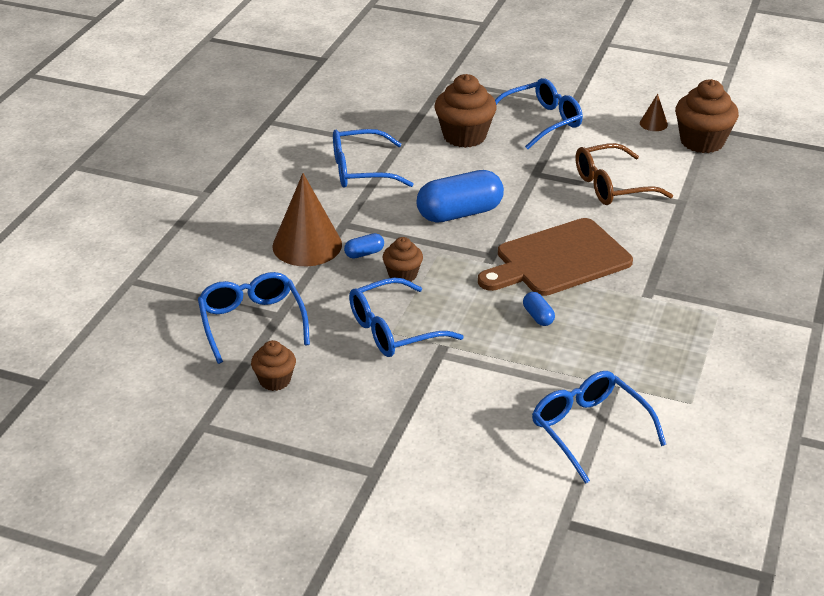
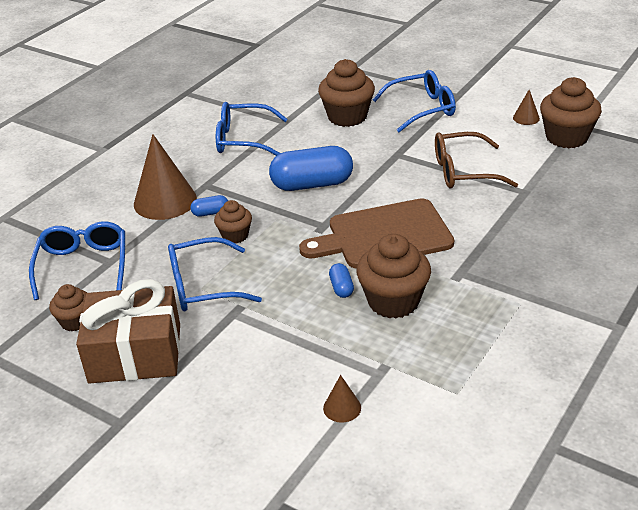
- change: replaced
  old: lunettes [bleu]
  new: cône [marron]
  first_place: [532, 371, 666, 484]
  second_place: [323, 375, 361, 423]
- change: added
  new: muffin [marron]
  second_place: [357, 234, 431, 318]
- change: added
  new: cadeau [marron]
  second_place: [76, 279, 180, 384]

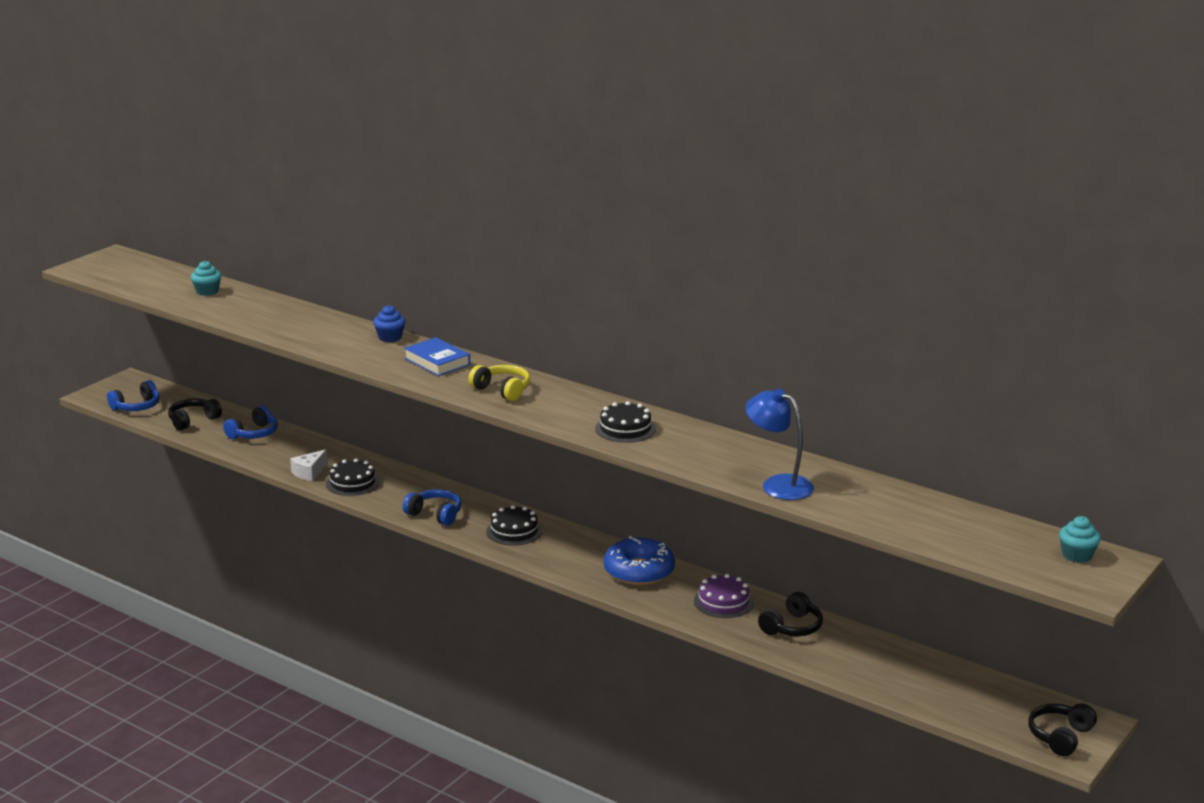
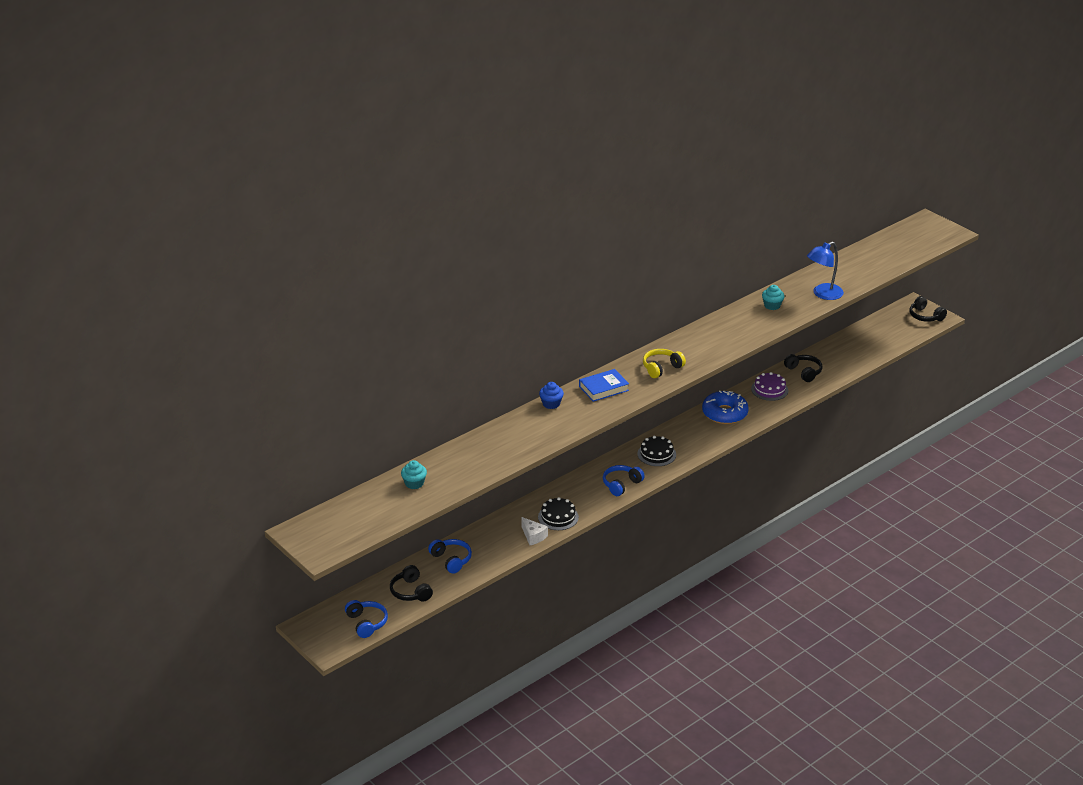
- change: removed
  old: gâteau [noir]
  first_place: [595, 401, 656, 443]
- change: moved
  old: muffin [turquoise]
  first_place: [1059, 516, 1101, 563]
  second_place: [762, 285, 785, 310]

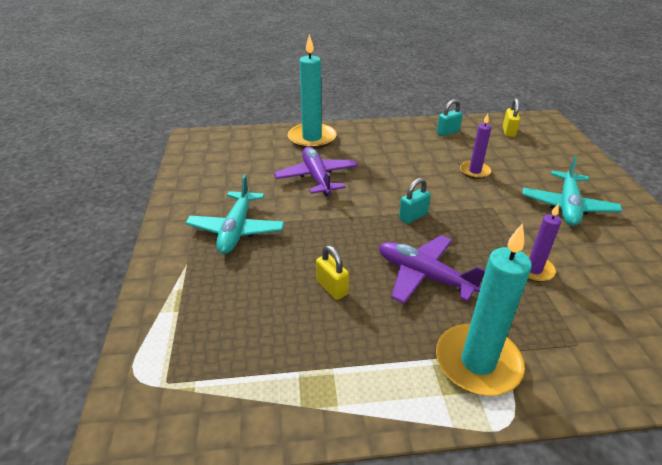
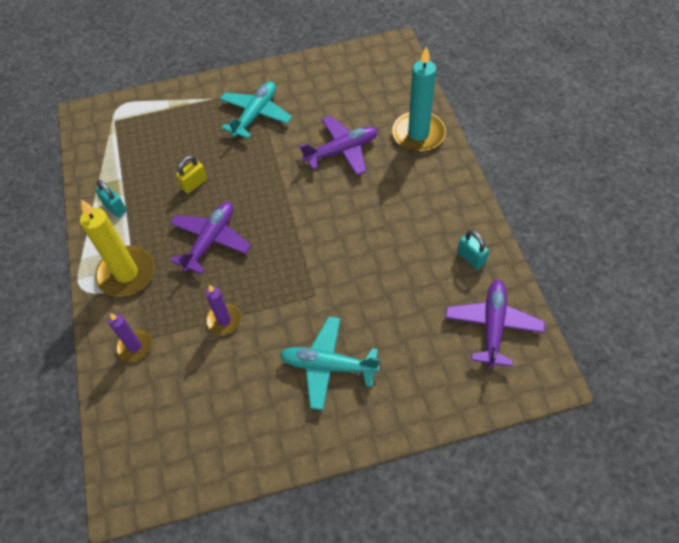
- change: replaced
  old: cadenas [jaune]
  new: avion [violet]
  first_place: [503, 98, 520, 137]
  second_place: [445, 280, 545, 368]
- change: moved
  old: bougie [violet]
  first_place: [460, 114, 491, 179]
  second_place: [109, 313, 152, 362]
- change: turned
  old: avion [turquoise]
  first_place: [185, 175, 285, 254]
  second_place: [220, 81, 292, 139]
  degrees: 120
- change: moved
  old: cadenas [turquoise]
  first_place: [399, 178, 431, 224]
  second_place: [95, 180, 127, 217]
- change: recoloured
  old: bougie [turquoise]
  new: bougie [jaune]
  first_place: [436, 223, 532, 396]
  second_place: [80, 200, 155, 297]

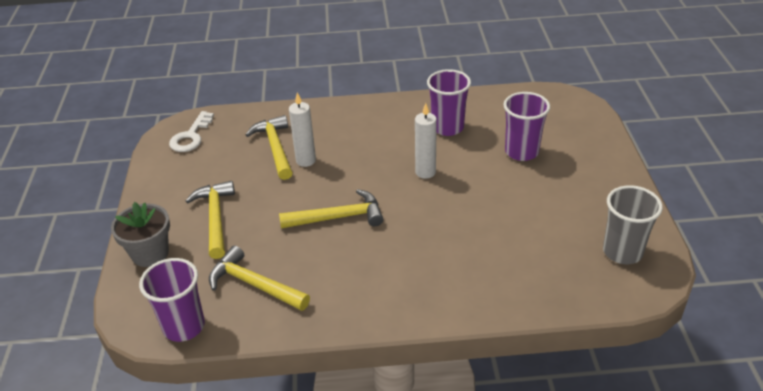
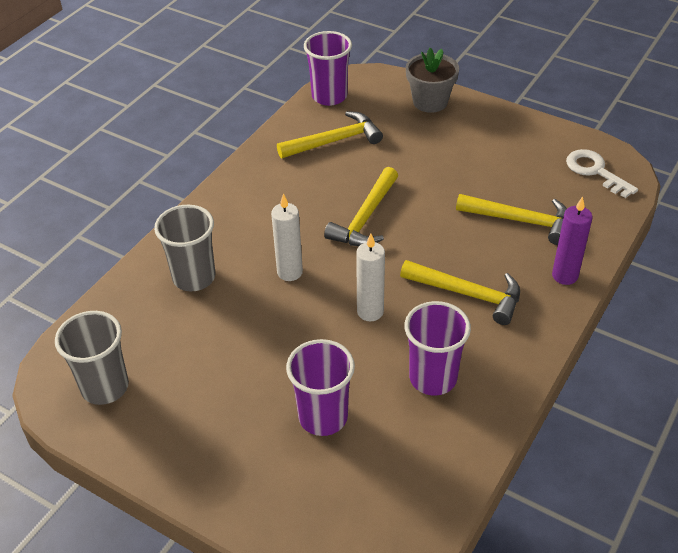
- change: moved
  old: bougie [blanc]
  first_place: [289, 93, 316, 167]
  second_place: [271, 194, 303, 281]
- change: moved
  old: marteau [jaune]
  first_place: [186, 181, 235, 259]
  second_place: [400, 260, 520, 325]
- change: added
  new: bougie [violet]
  second_place: [552, 196, 593, 285]
- change: added
  new: gobelet [gris]
  second_place: [154, 205, 215, 291]

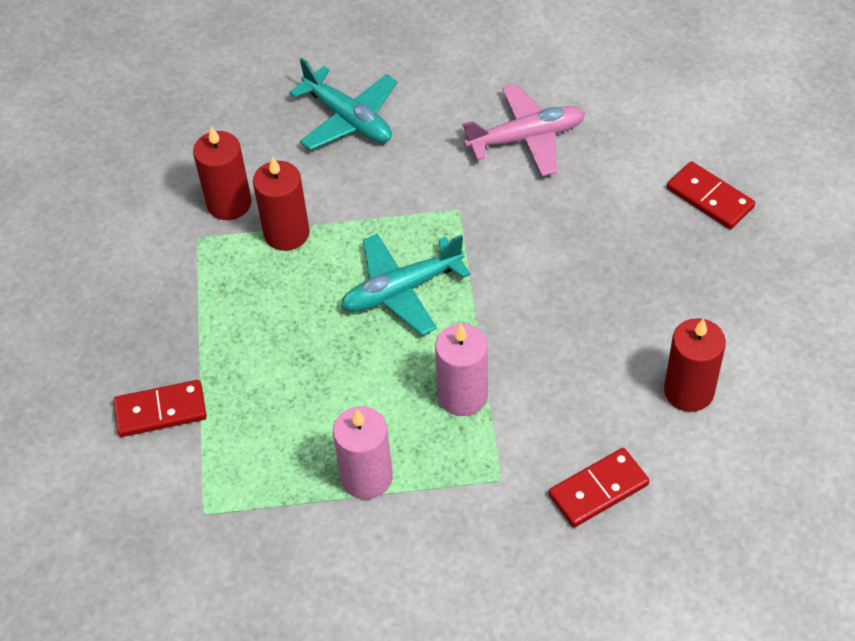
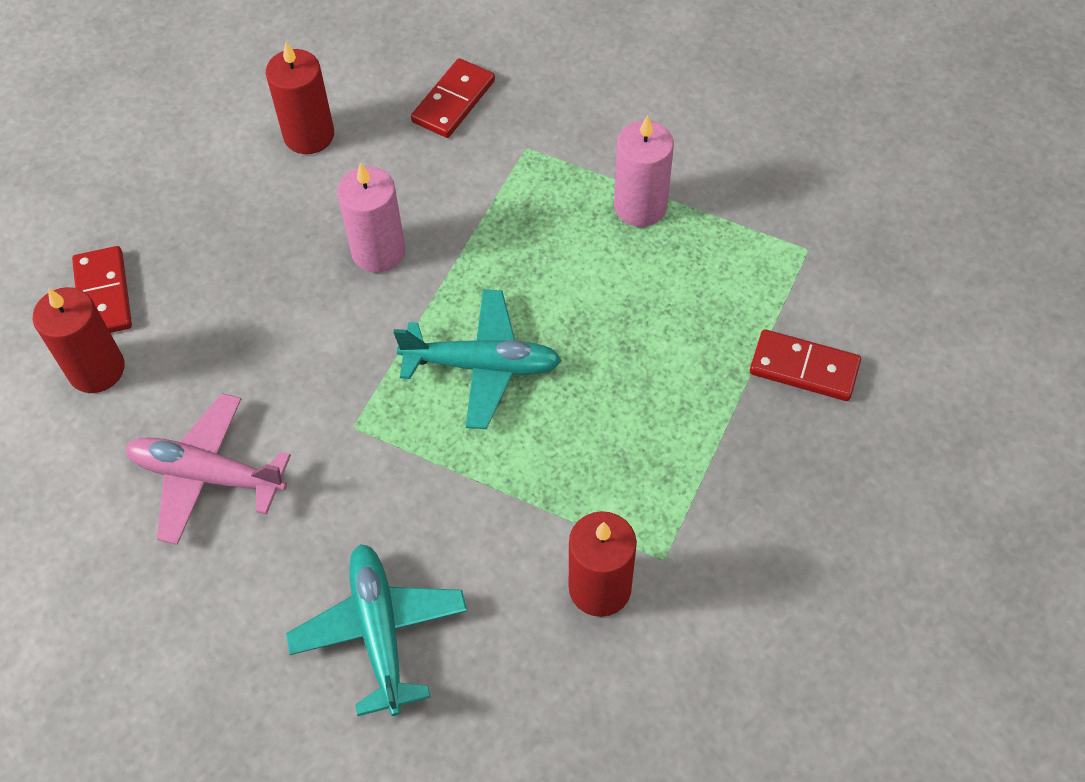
- change: moved
  old: bougie [rouge]
  first_place: [253, 156, 310, 251]
  second_place: [33, 287, 124, 393]
- change: moved
  old: bougie [rose]
  first_place: [435, 324, 488, 416]
  second_place: [337, 162, 406, 273]
- change: turned
  old: domino [rouge]
  first_place: [548, 448, 650, 527]
  second_place: [411, 58, 495, 138]
  degrees: -60

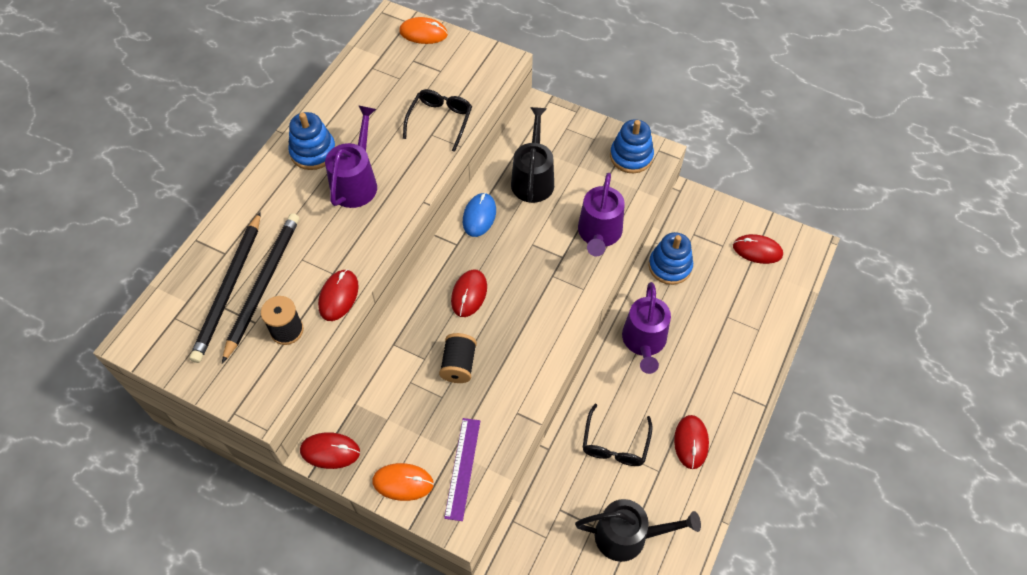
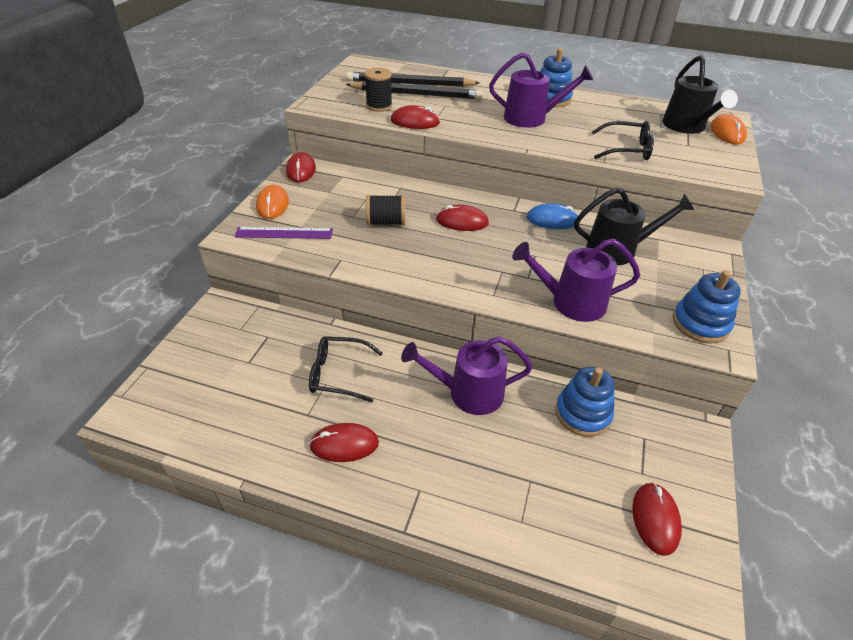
- change: moved
  old: arrosoir [noir]
  first_place: [575, 499, 701, 562]
  second_place: [662, 55, 738, 134]

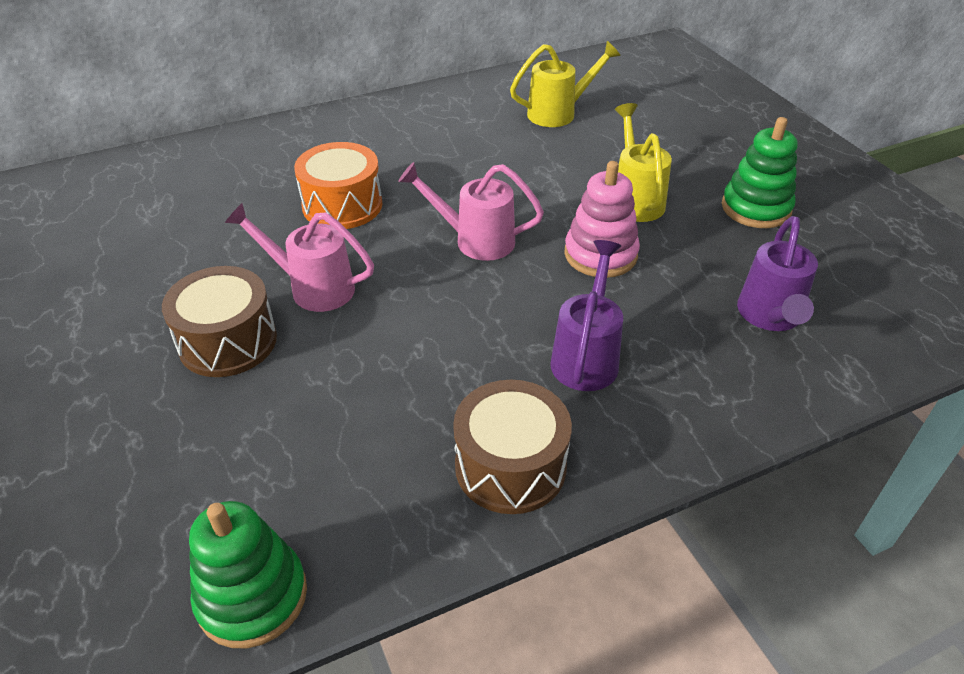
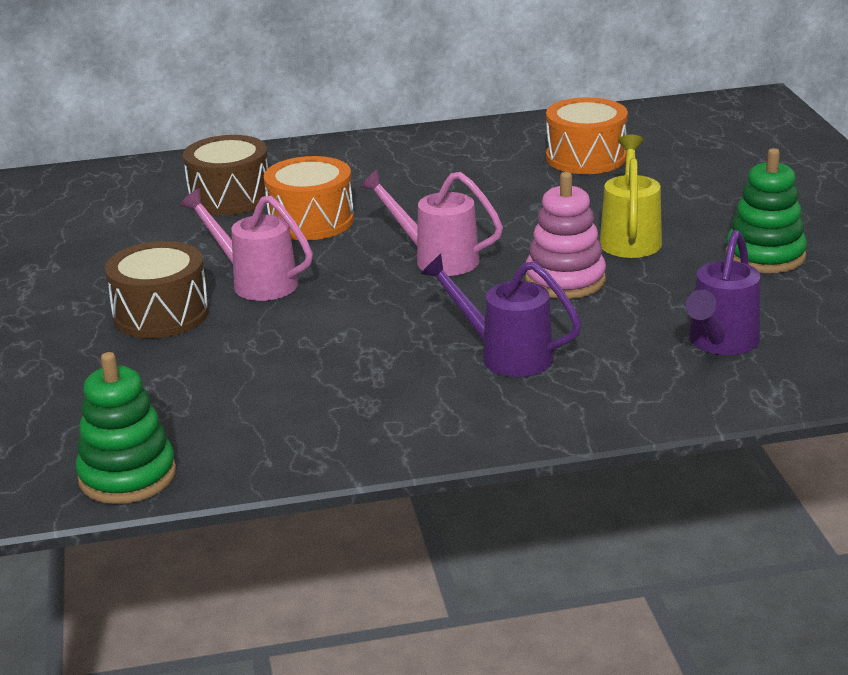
- change: replaced
  old: arrosoir [jaune]
  new: tambour [orange]
  first_place: [510, 41, 621, 127]
  second_place: [546, 97, 628, 174]
- change: turned
  old: arrosoir [violet]
  first_place: [550, 240, 623, 391]
  second_place: [420, 254, 582, 377]
  degrees: -90
- change: moved
  old: tambour [marron]
  first_place: [453, 380, 572, 514]
  second_place: [183, 135, 268, 215]

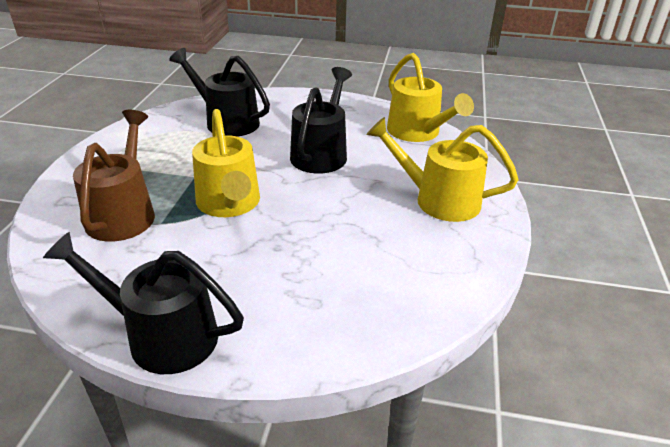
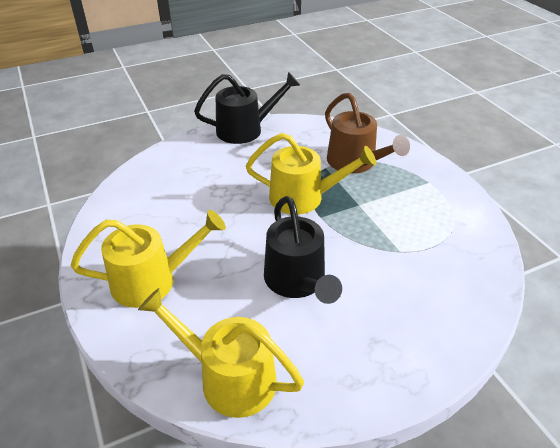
- change: removed
  old: arrosoir [noir]
  first_place: [169, 48, 270, 137]
- change: turned
  old: arrosoir [jaune]
  first_place: [192, 109, 260, 217]
  second_place: [246, 133, 376, 215]
  degrees: 150

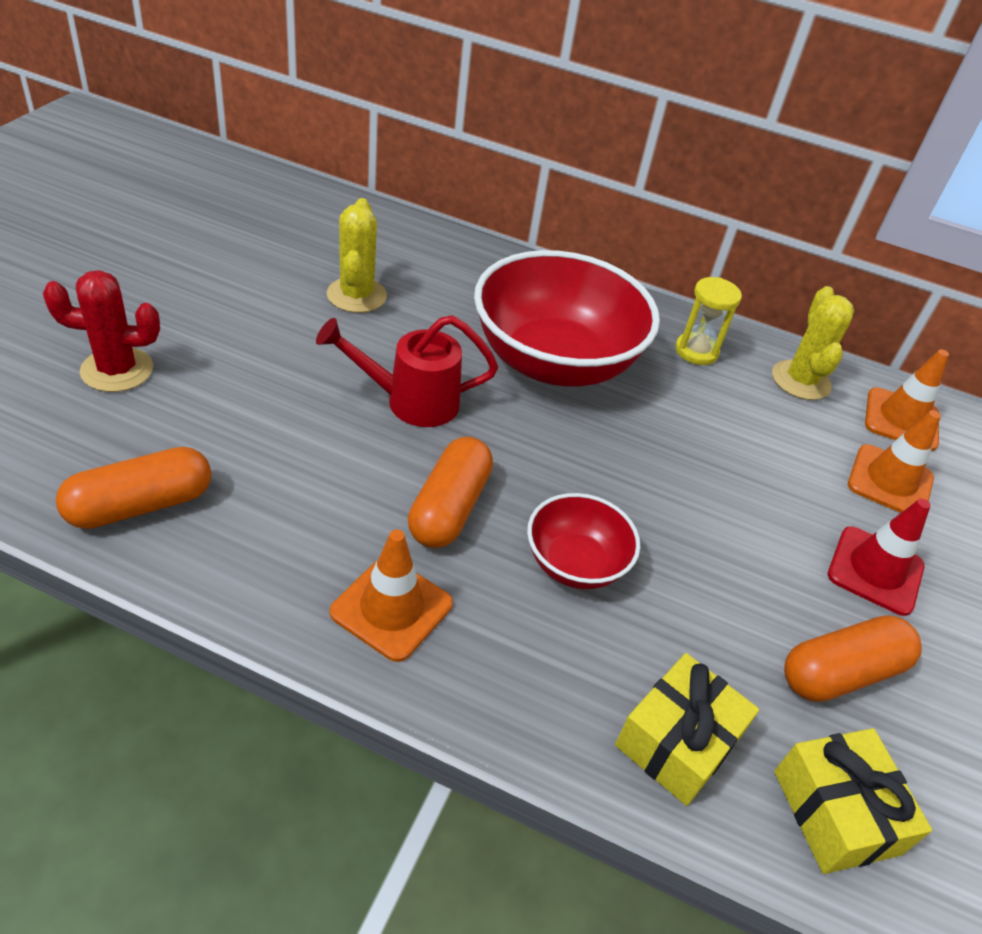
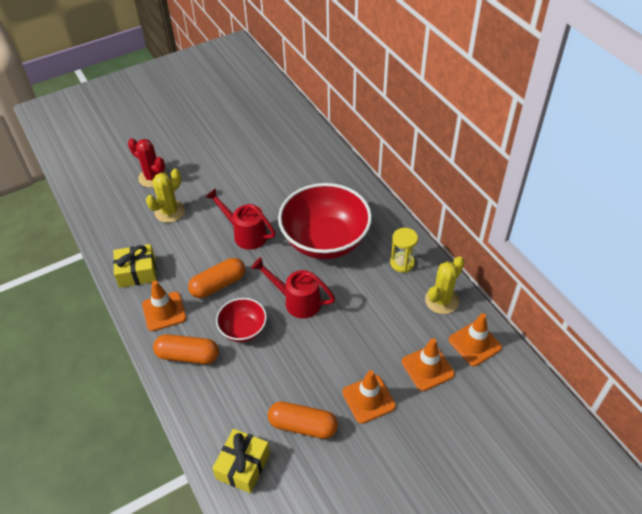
- change: moved
  old: cactus [jaune]
  first_place: [327, 198, 387, 313]
  second_place: [146, 169, 185, 223]
- change: moved
  old: gélule [orange]
  first_place: [56, 447, 211, 529]
  second_place: [153, 334, 219, 364]
- change: recoloured
  old: cône de chantier [rouge]
  new: cône de chantier [orange]
  first_place: [828, 499, 931, 616]
  second_place: [342, 370, 396, 424]
- change: moved
  old: cadeau [jaune]
  first_place: [615, 653, 759, 806]
  second_place: [113, 244, 157, 288]
- change: added
  new: arrosoir [rouge]
  second_place: [251, 257, 335, 318]

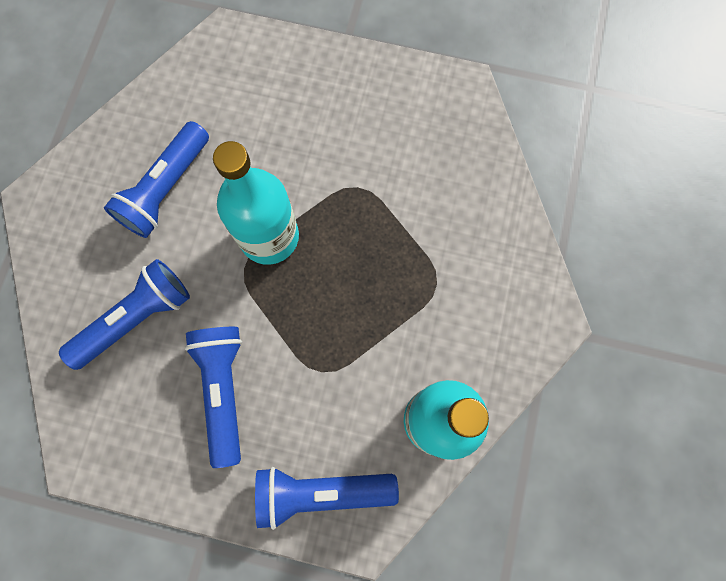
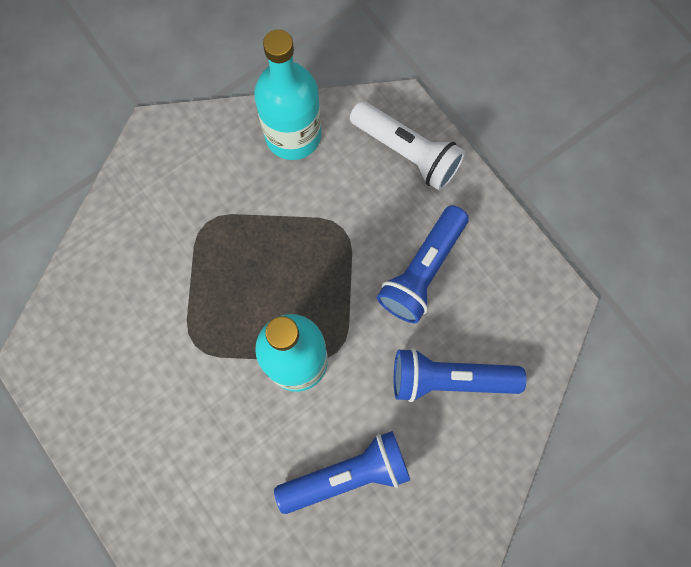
- change: recoloured
  old: lampe de poche [bleu]
  new: lampe de poche [blanc]
  first_place: [255, 467, 399, 530]
  second_place: [350, 101, 465, 191]

